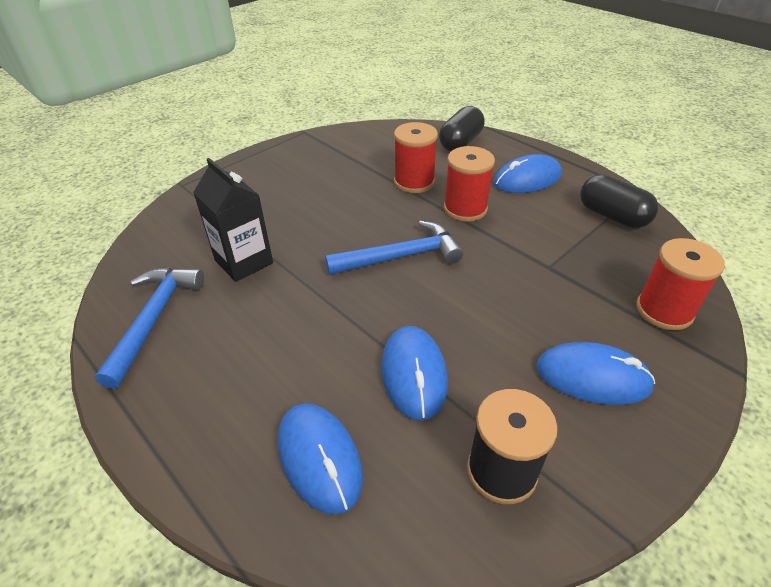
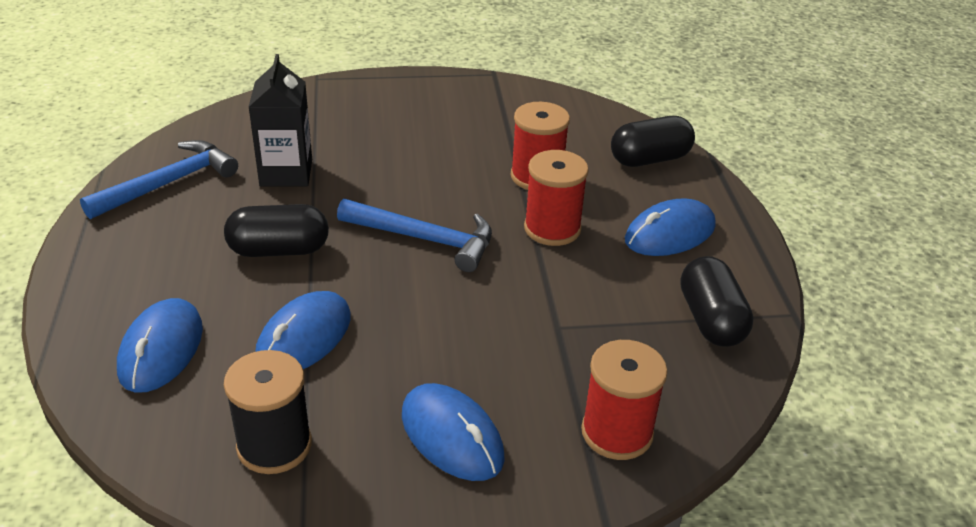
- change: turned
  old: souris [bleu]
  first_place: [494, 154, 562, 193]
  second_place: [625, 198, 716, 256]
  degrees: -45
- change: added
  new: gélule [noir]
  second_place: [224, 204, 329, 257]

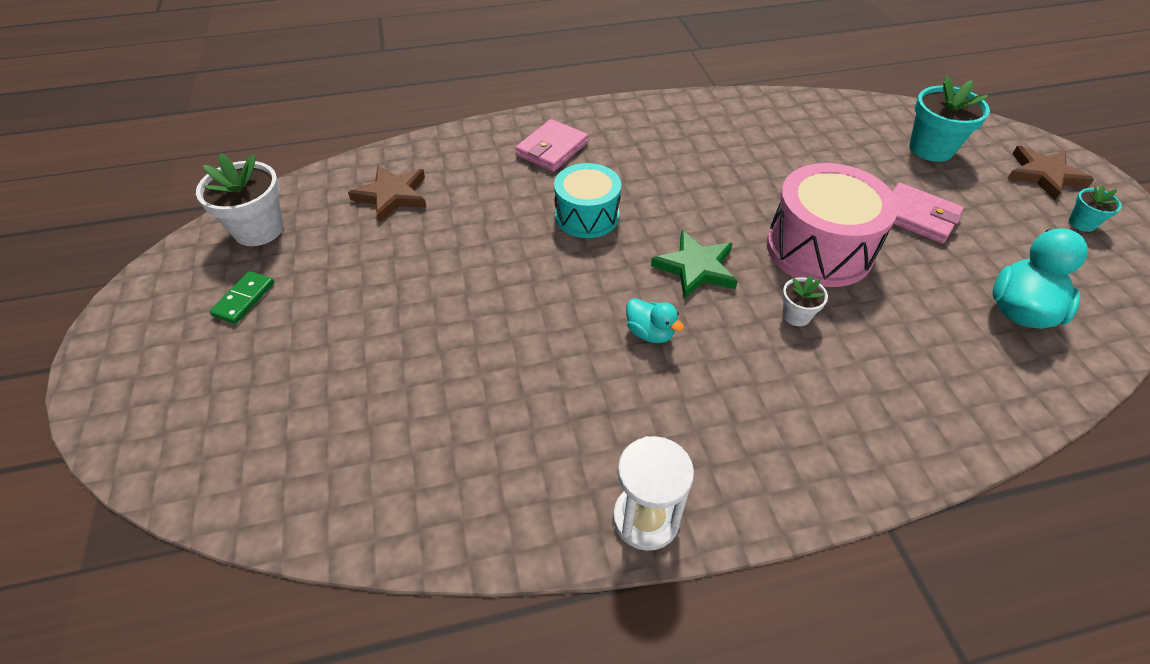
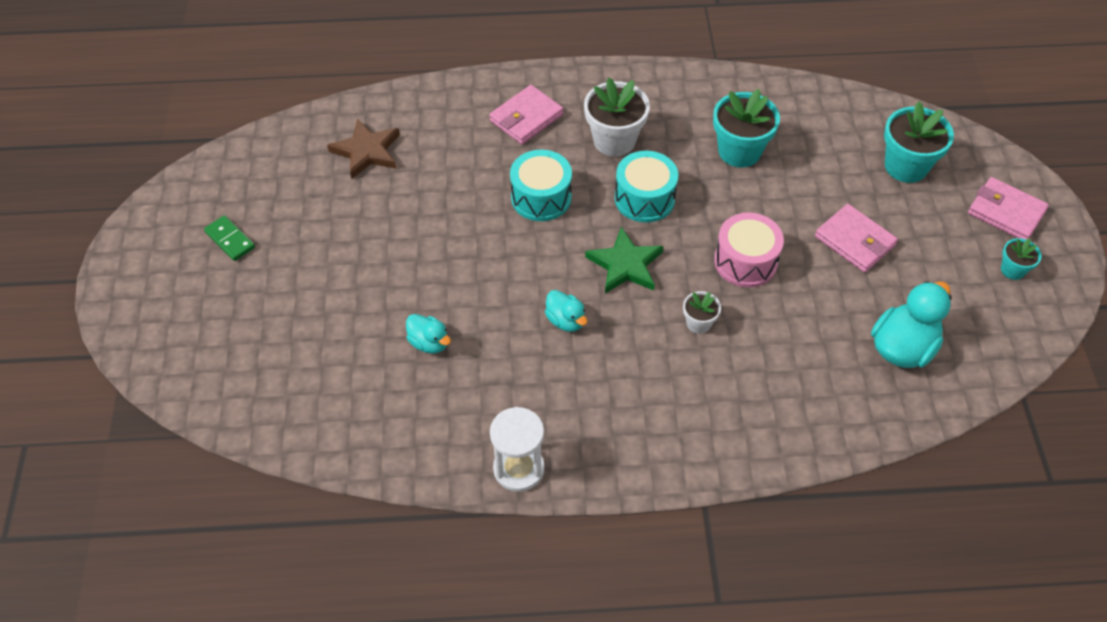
- change: replaced
  old: étoile [marron]
  new: portefeuille [rose]
  first_place: [1007, 146, 1094, 200]
  second_place: [968, 177, 1049, 240]
- change: moved
  old: pot de fleurs [blanc]
  first_place: [196, 153, 283, 246]
  second_place: [584, 78, 650, 156]
- change: resized
  old: tambour [rose]
  first_place: [767, 163, 898, 287]
  second_place: [714, 212, 784, 287]
  factor: 0.65
- change: turned
  old: domino [vert]
  first_place: [210, 271, 274, 324]
  second_place: [204, 215, 255, 261]
  degrees: -75
- change: added
  new: pot de fleurs [turquoise]
  second_place: [713, 89, 780, 167]
- change: added
  new: tambour [turquoise]
  second_place: [615, 151, 678, 222]
- change: added
  new: canard [turquoise]
  second_place: [406, 314, 451, 354]

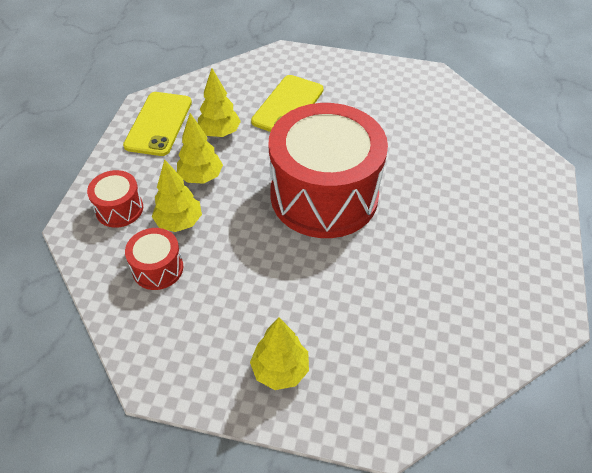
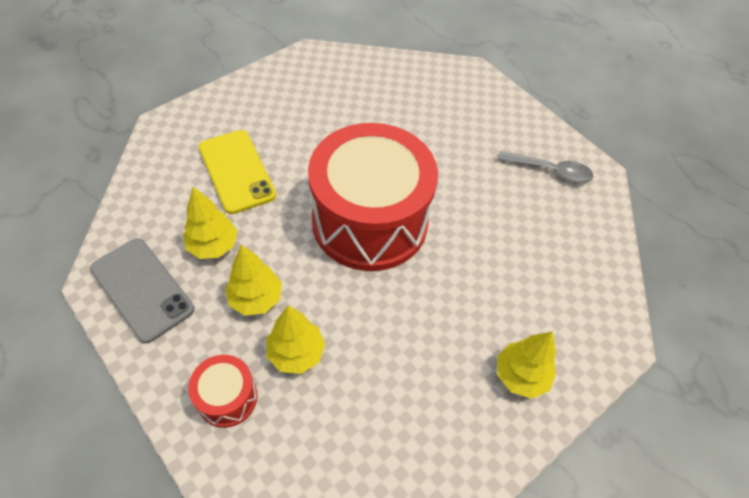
- change: recoloured
  old: téléphone [jaune]
  new: téléphone [gris]
  first_place: [123, 92, 192, 156]
  second_place: [90, 238, 195, 343]
- change: removed
  old: tambour [rouge]
  first_place: [125, 228, 183, 290]
- change: added
  new: cuillère [gris]
  second_place: [497, 151, 594, 183]

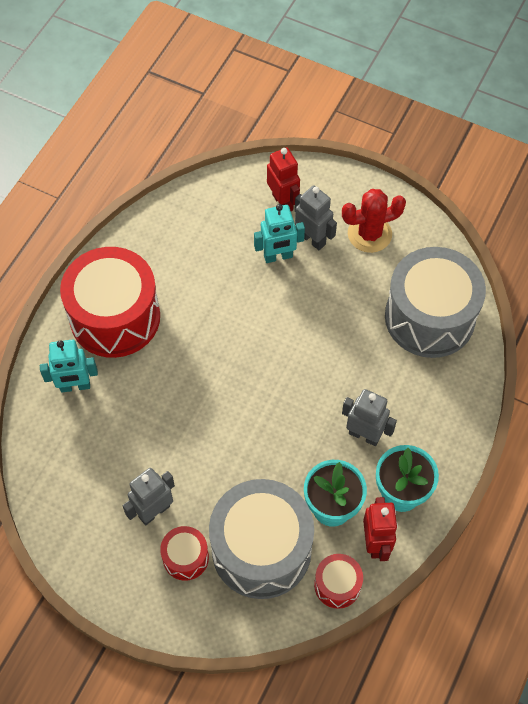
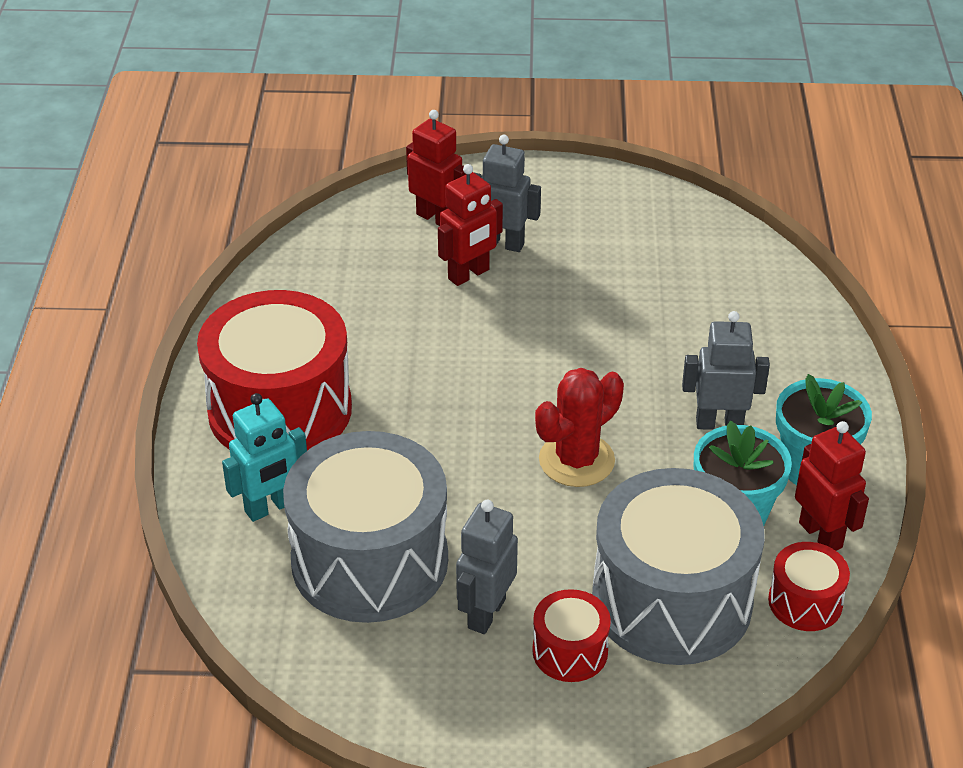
- change: moved
  old: cactus [rouge]
  first_place: [342, 189, 406, 253]
  second_place: [535, 368, 624, 487]
- change: recoloured
  old: robot [turquoise]
  new: robot [rouge]
  first_place: [254, 204, 305, 263]
  second_place: [438, 164, 503, 286]
- change: moved
  old: tambour [gris]
  first_place: [385, 247, 486, 358]
  second_place: [283, 431, 448, 623]

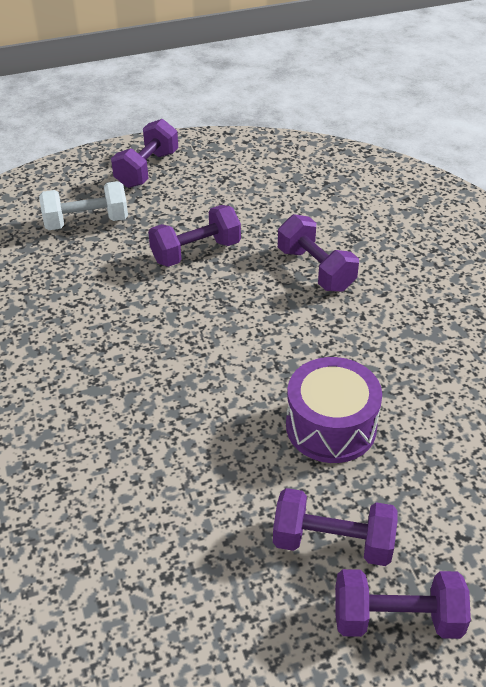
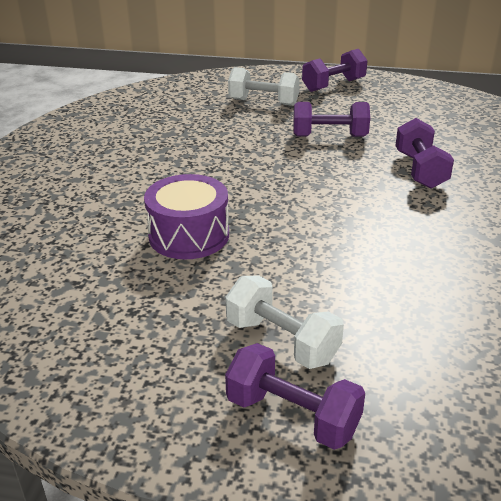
- change: moved
  old: tambour [violet]
  first_place: [286, 357, 382, 463]
  second_place: [144, 174, 229, 259]
- change: recoloured
  old: haltère [violet]
  new: haltère [blanc]
  first_place: [273, 488, 398, 566]
  second_place: [225, 276, 344, 369]

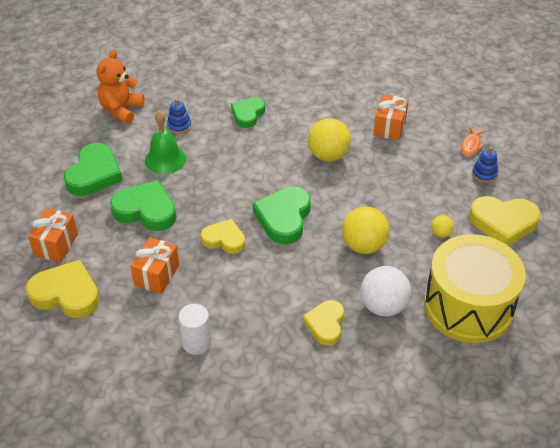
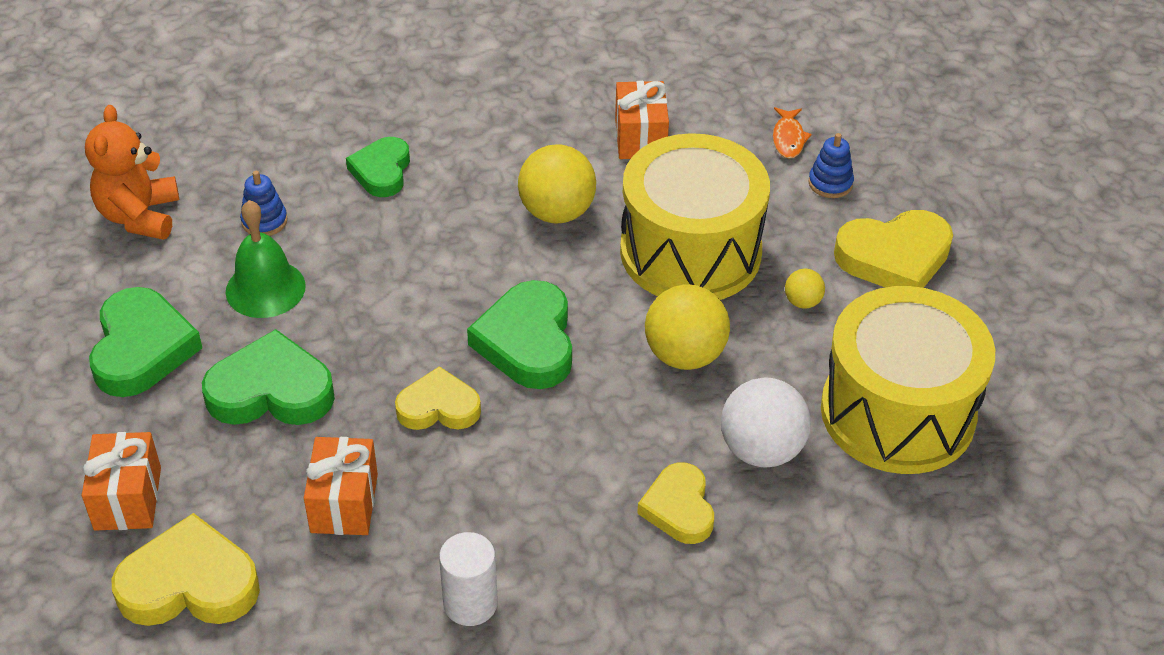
- change: added
  new: tambour [jaune]
  second_place: [620, 133, 770, 300]

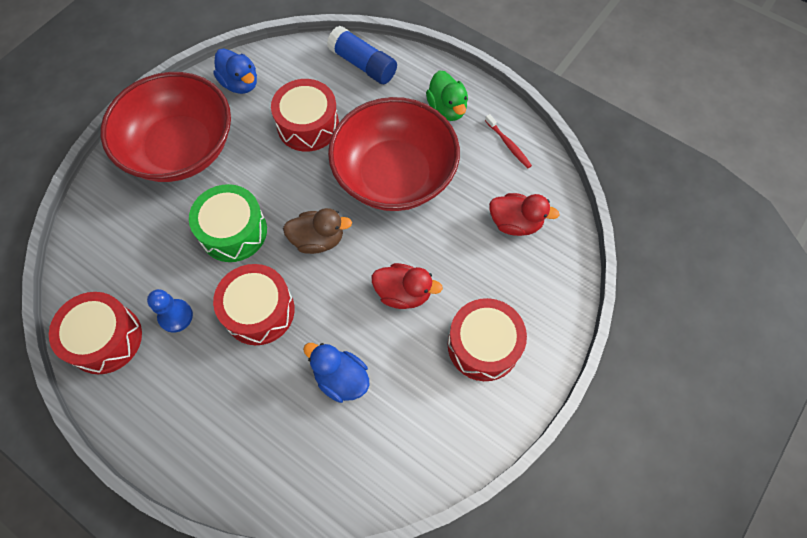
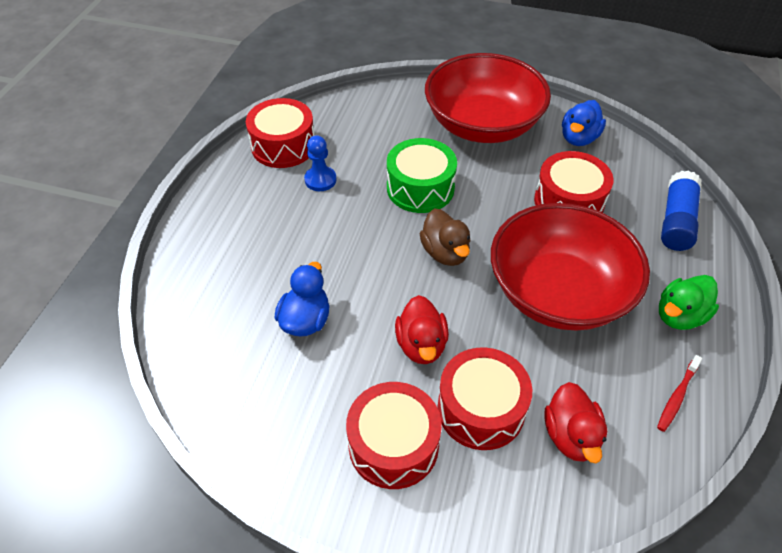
- change: moved
  old: tambour [rouge]
  first_place: [213, 264, 295, 345]
  second_place: [438, 347, 532, 450]

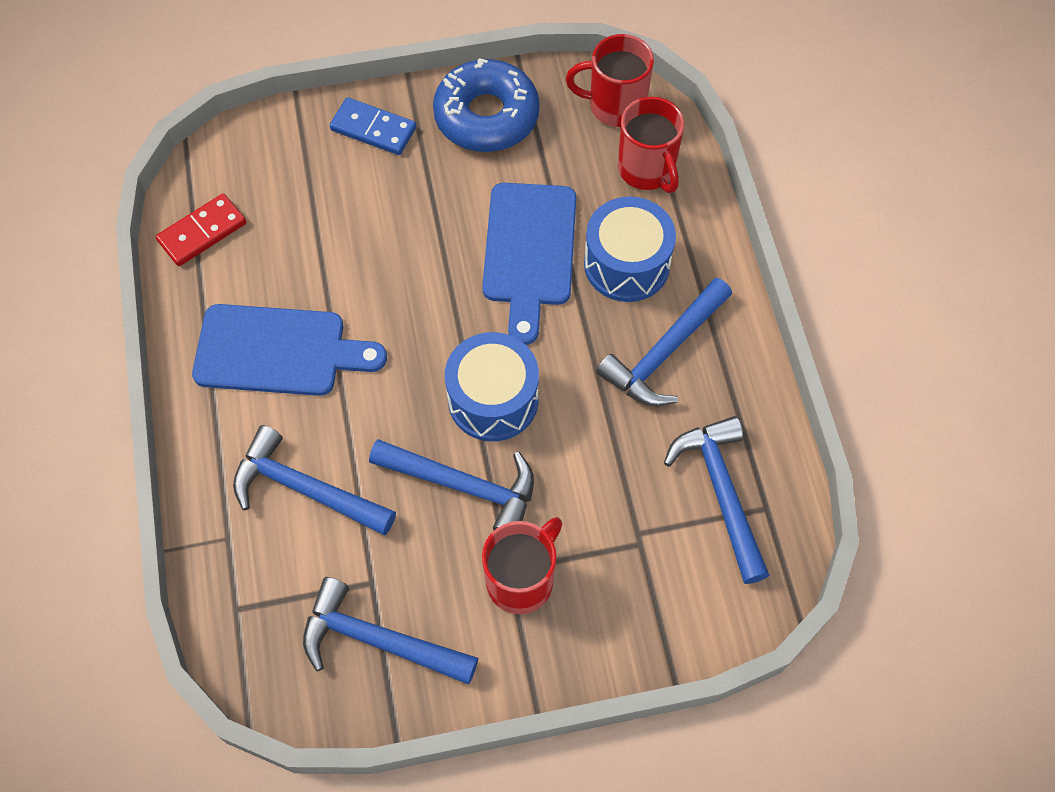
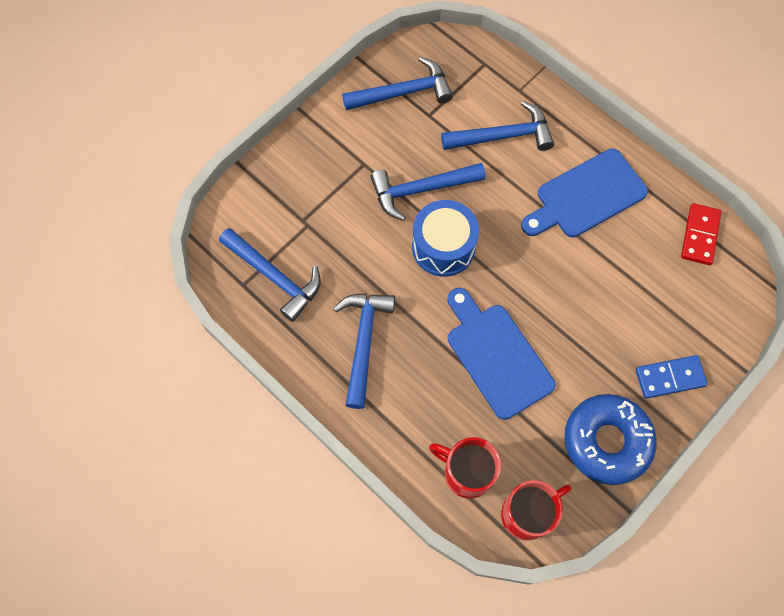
- change: removed
  old: tambour [bleu]
  first_place: [584, 197, 676, 302]
- change: removed
  old: tasse [rouge]
  first_place: [482, 517, 562, 614]

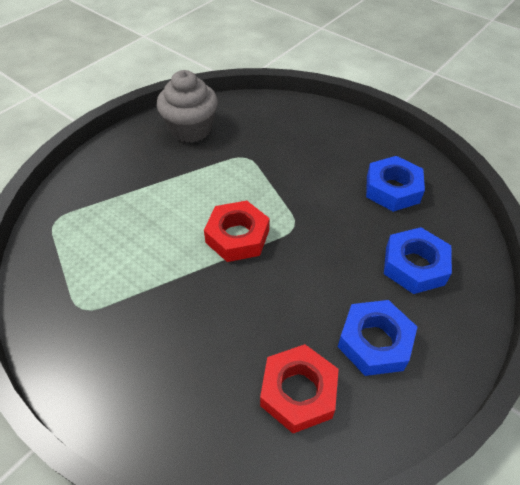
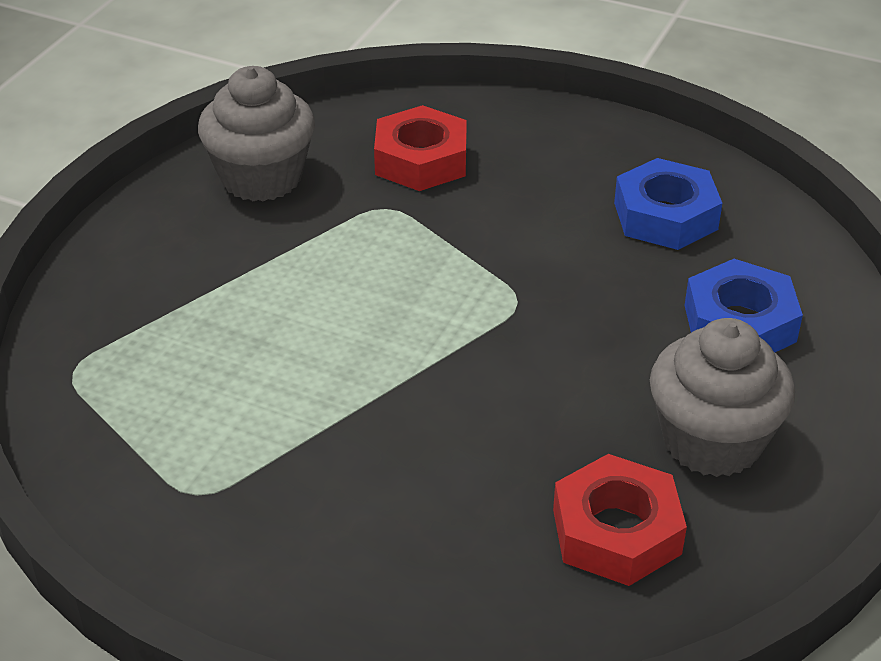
- change: moved
  old: écrou [rouge]
  first_place: [204, 201, 269, 262]
  second_place: [374, 105, 467, 191]
- change: replaced
  old: écrou [bleu]
  new: muffin [gris]
  first_place: [338, 300, 417, 376]
  second_place: [650, 318, 795, 477]

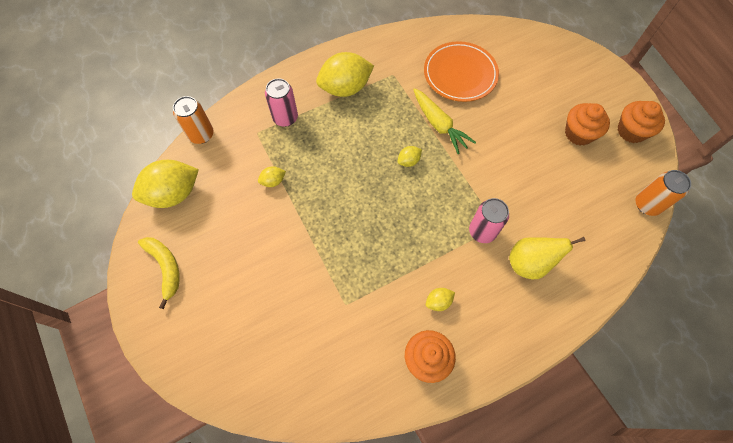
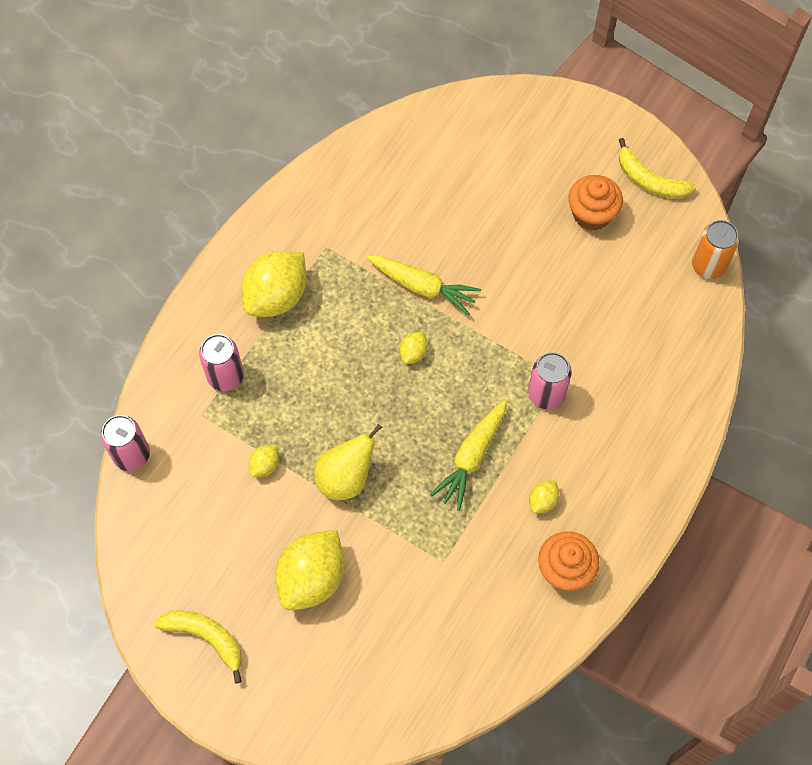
- change: removed
  old: assiette [orange]
  first_place: [424, 41, 499, 102]
- change: recoloured
  old: canette [orange]
  new: canette [rose]
  first_place: [173, 96, 214, 144]
  second_place: [101, 415, 150, 471]
- change: replaced
  old: muffin [orange]
  new: banane [jaune]
  first_place: [617, 101, 665, 143]
  second_place: [619, 138, 696, 199]
- change: moved
  old: citron [jaune]
  first_place: [132, 160, 199, 208]
  second_place: [275, 530, 345, 610]
- change: moved
  old: poire [jaune]
  first_place: [509, 237, 586, 279]
  second_place: [314, 424, 382, 500]
- change: added
  new: carotte [jaune]
  second_place: [430, 400, 507, 511]

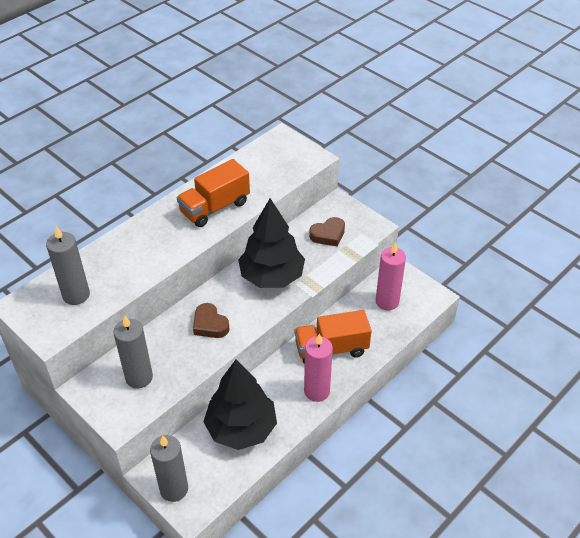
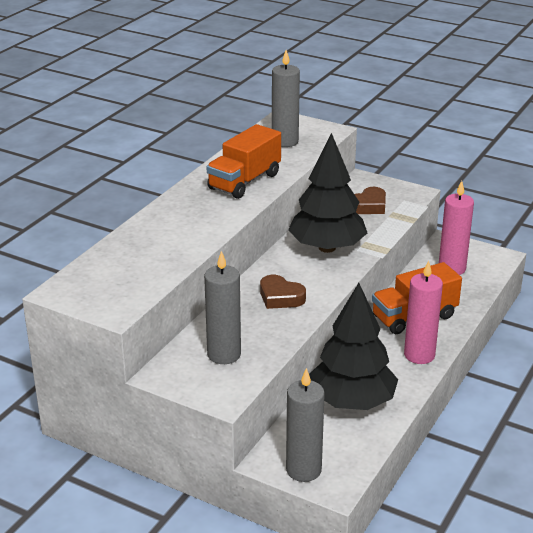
- change: moved
  old: bougie [gris]
  first_place: [46, 226, 90, 305]
  second_place: [272, 50, 300, 147]

